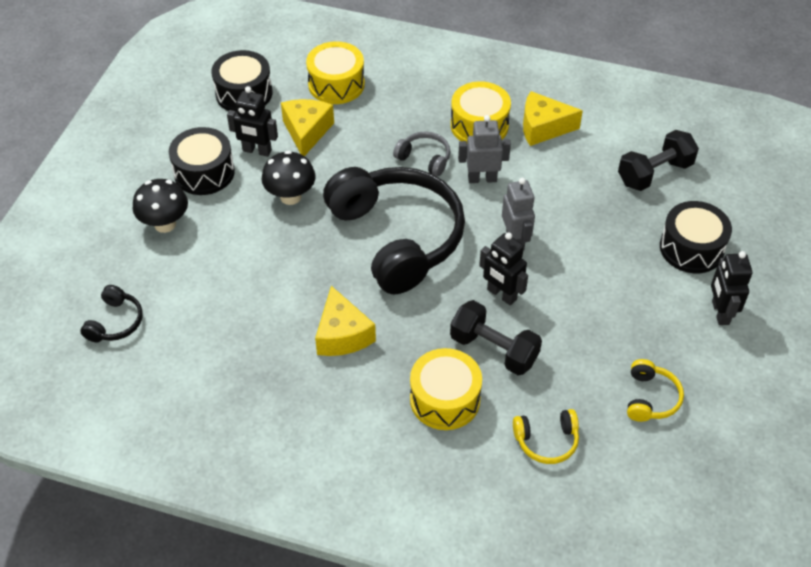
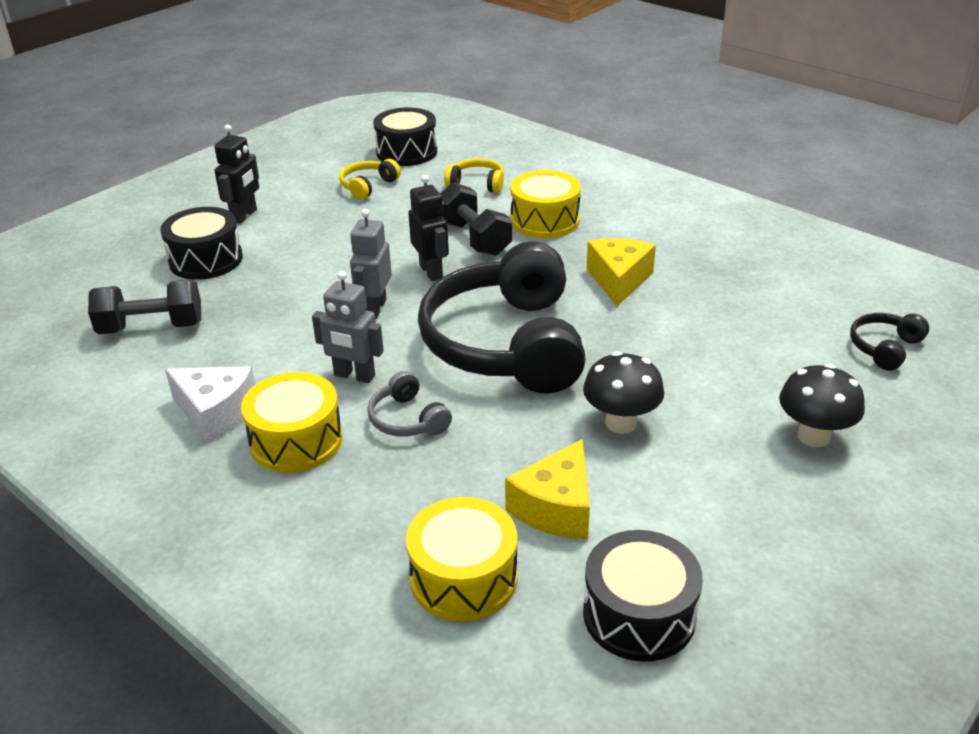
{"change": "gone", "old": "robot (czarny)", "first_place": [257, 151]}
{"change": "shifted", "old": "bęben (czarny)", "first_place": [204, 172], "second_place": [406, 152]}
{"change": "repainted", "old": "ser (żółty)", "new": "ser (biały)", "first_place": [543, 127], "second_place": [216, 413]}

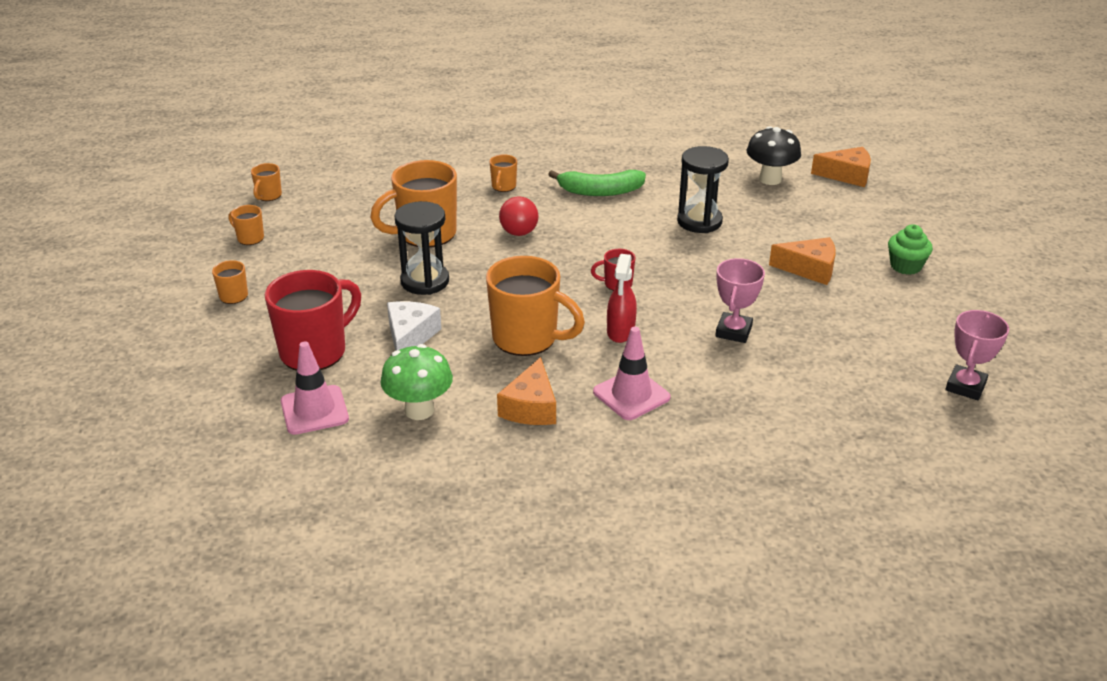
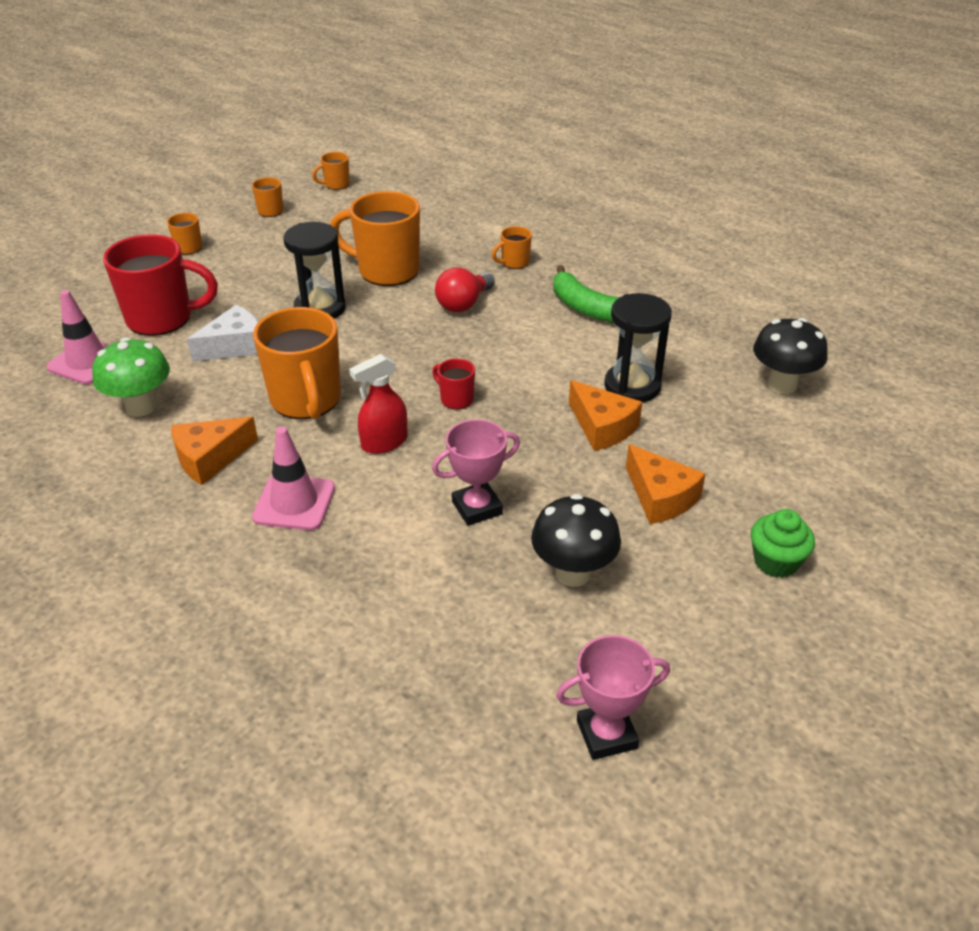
{"change": "new", "new": "grzyb (czarny)", "second_place": [573, 573]}
{"change": "shifted", "old": "ser (pomarańczowy)", "first_place": [847, 175], "second_place": [602, 427]}

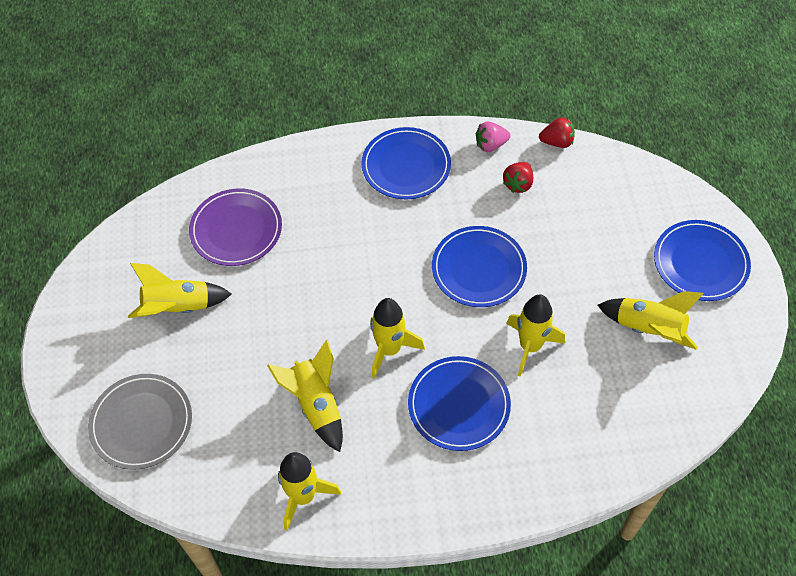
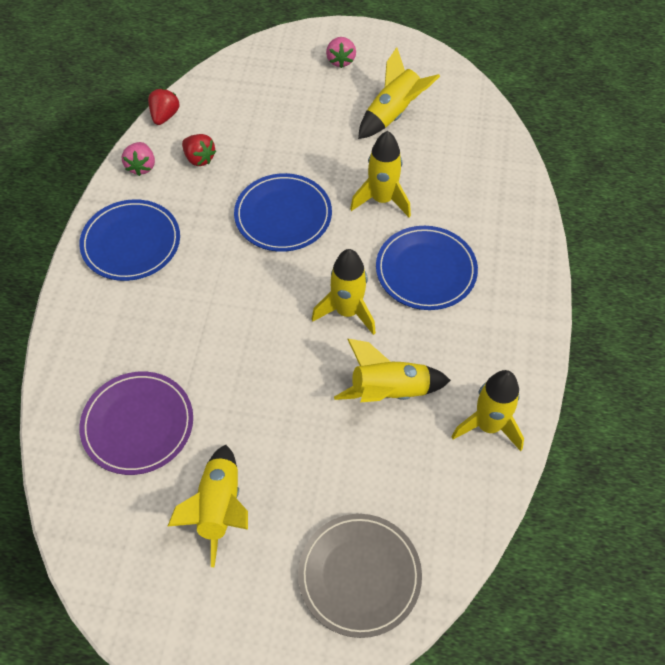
{"change": "swapped", "old": "talerz (niebieski)", "new": "truskawka (różowy)", "first_place": [700, 263], "second_place": [340, 60]}

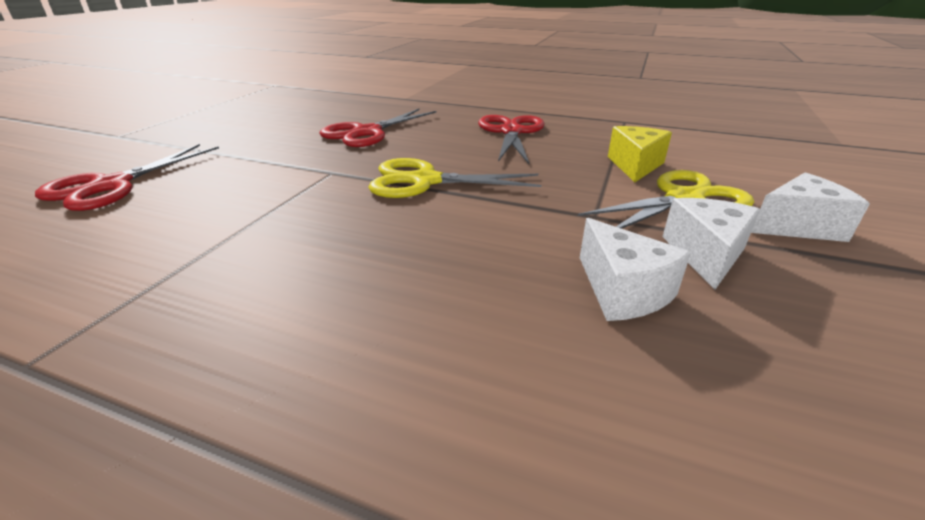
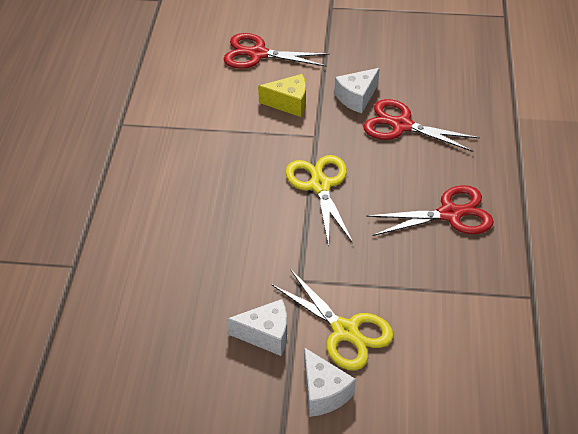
{"change": "shifted", "old": "ser (biały)", "first_place": [622, 291], "second_place": [357, 98]}
{"change": "shifted", "old": "ser (żółty)", "first_place": [635, 165], "second_place": [289, 103]}

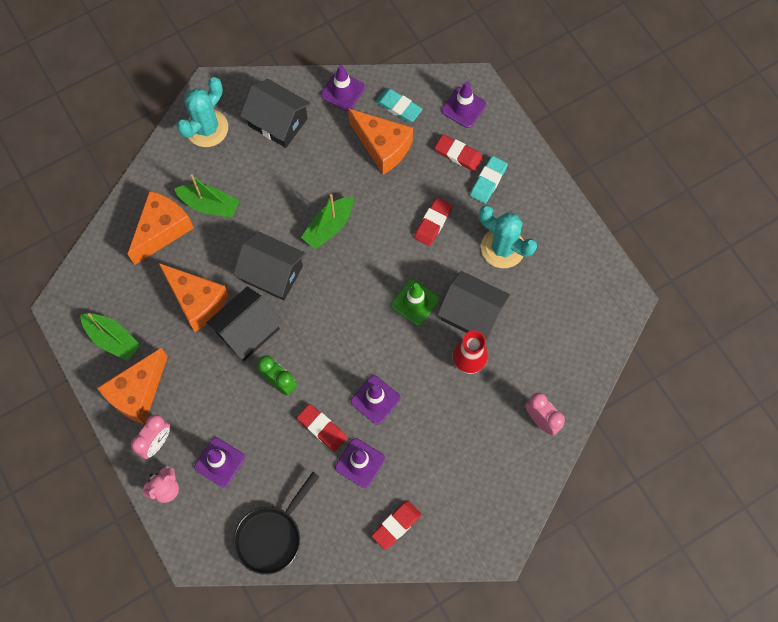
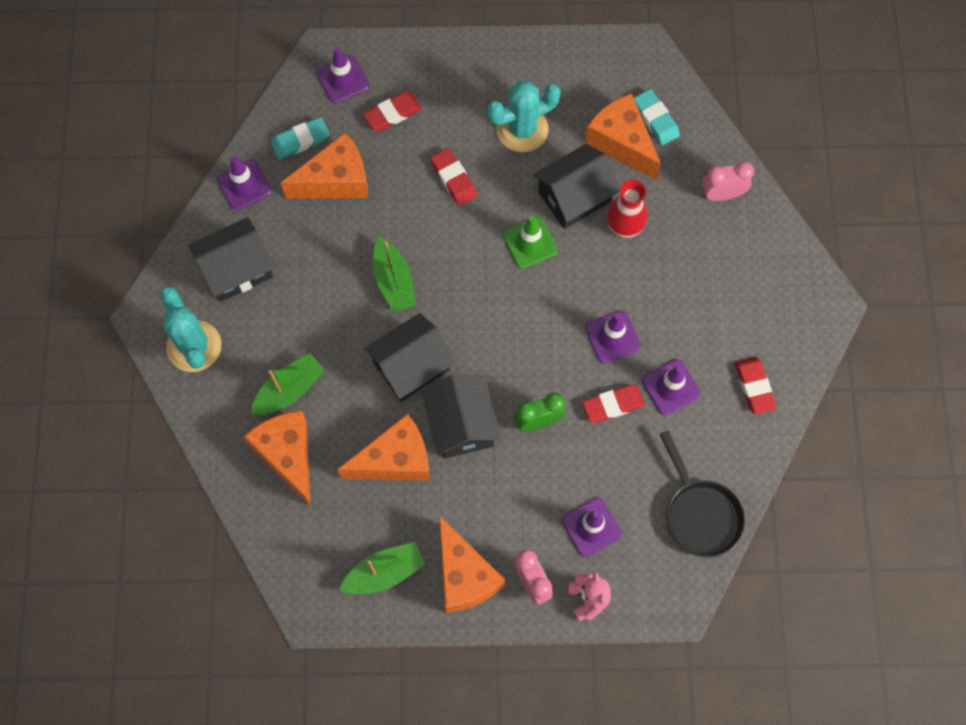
{"change": "new", "new": "ser (pomarańczowy)", "second_place": [621, 143]}
{"change": "shifted", "old": "gumka do mazania (turkusowy)", "first_place": [488, 181], "second_place": [655, 119]}

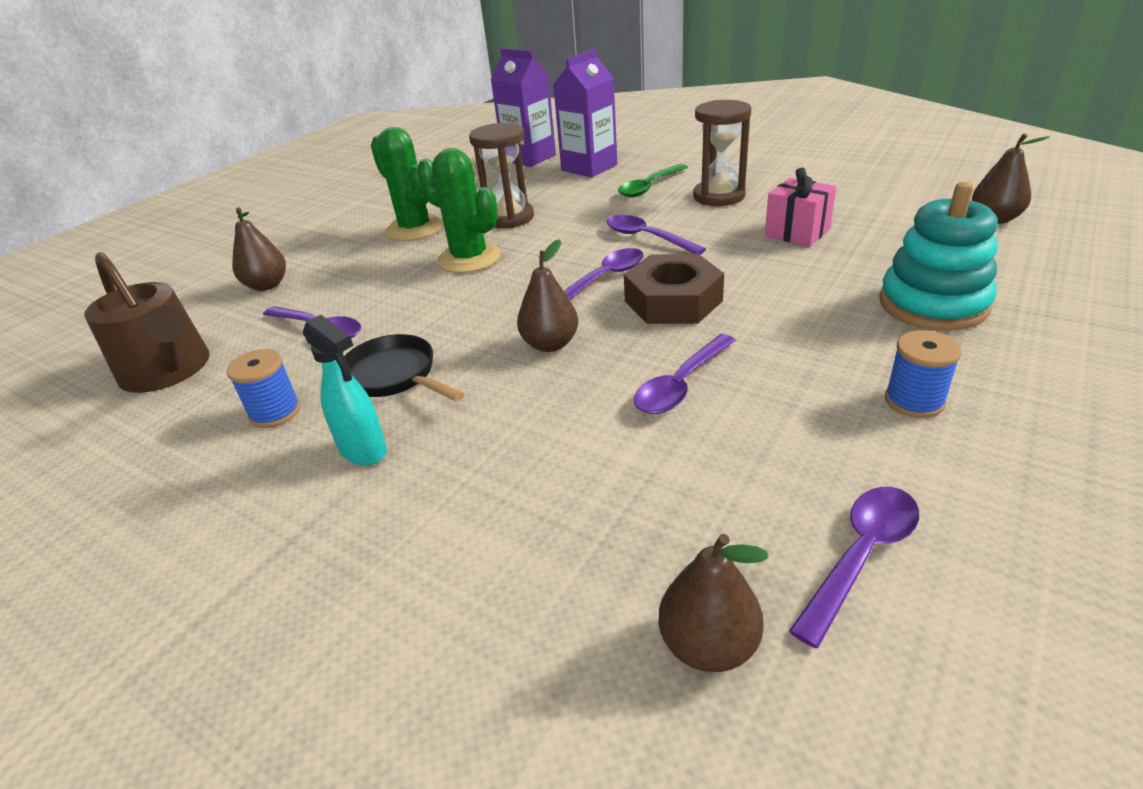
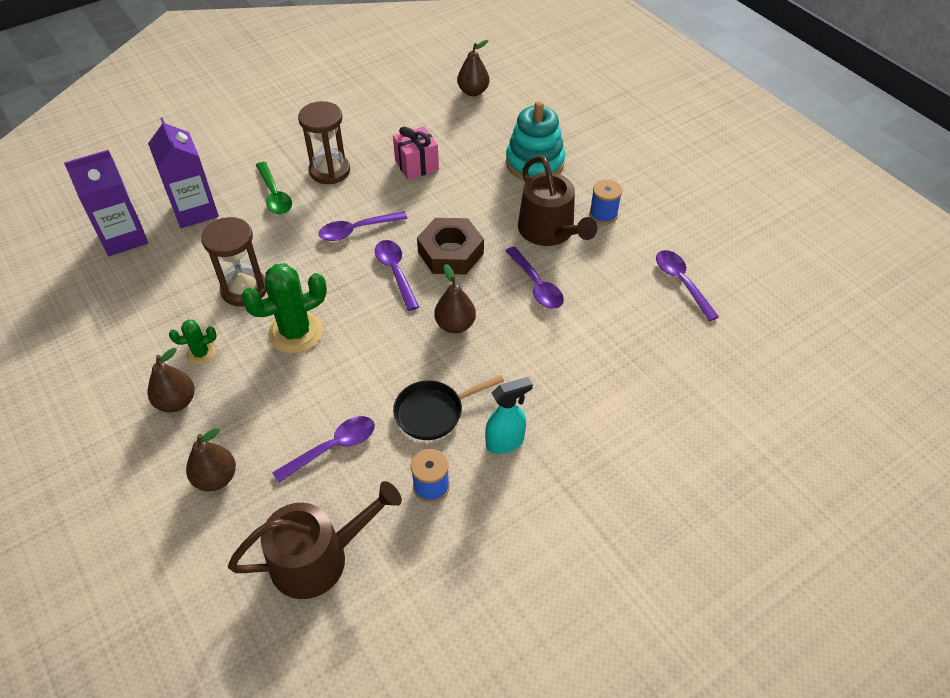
{"change": "new", "new": "konewka (brązowy)", "second_place": [549, 231]}
{"change": "shifted", "old": "gruszka (brązowy)", "first_place": [708, 645], "second_place": [176, 402]}
{"change": "scaled", "old": "kaktus (zielony)", "first_place": [415, 229], "second_place": [201, 353], "factor": 0.52}

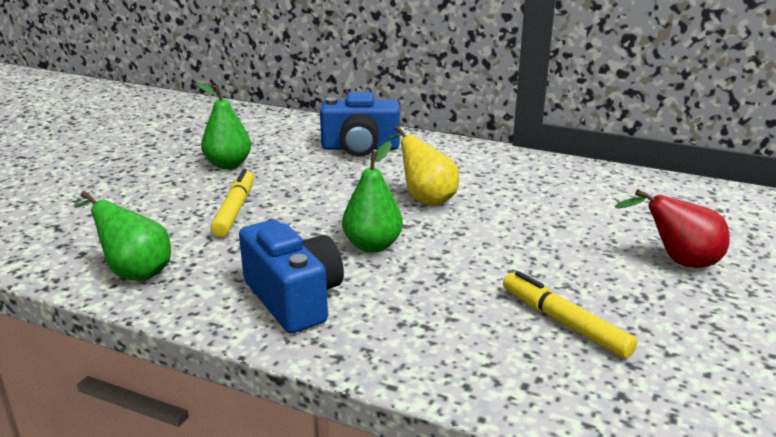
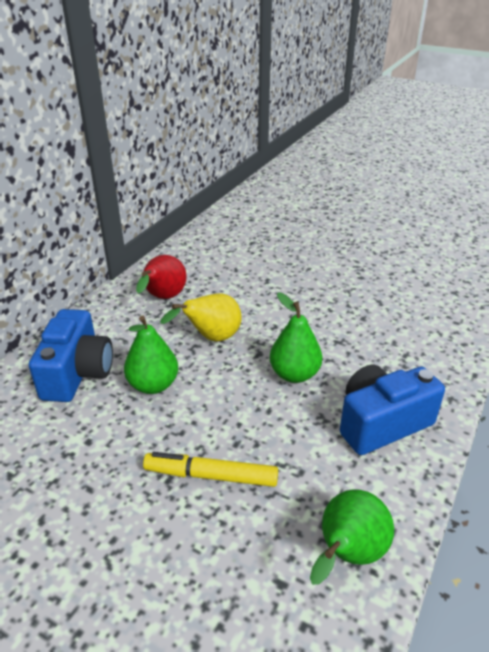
{"change": "gone", "old": "flamaster (żółty)", "first_place": [564, 323]}
{"change": "shifted", "old": "gruszka (zielony)", "first_place": [228, 164], "second_place": [153, 385]}
{"change": "shifted", "old": "gruszka (czerwony)", "first_place": [678, 262], "second_place": [163, 298]}

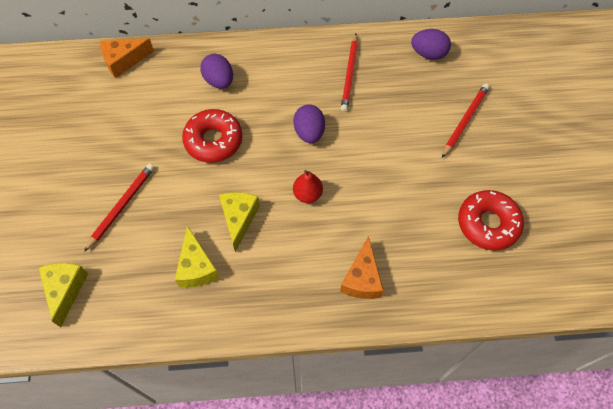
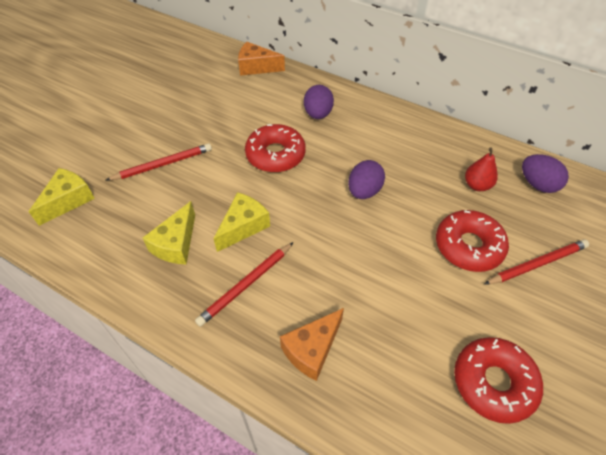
{"change": "new", "new": "donut (czerwony)", "second_place": [468, 246]}
{"change": "shifted", "old": "gruszka (czerwony)", "first_place": [307, 194], "second_place": [477, 185]}
{"change": "shifted", "old": "ołówek (czerwony)", "first_place": [349, 74], "second_place": [246, 285]}

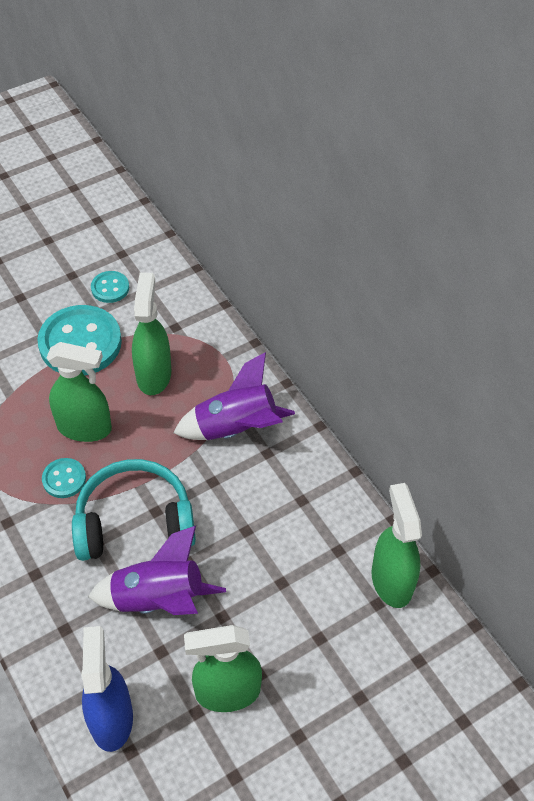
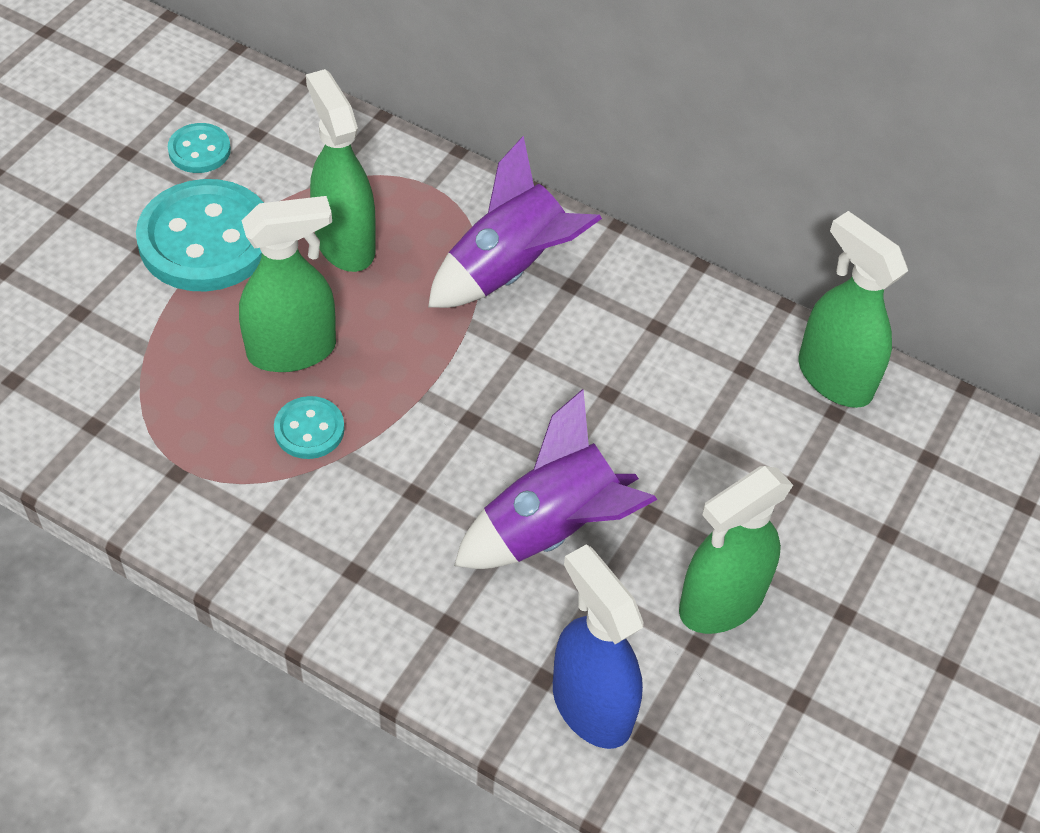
{"change": "gone", "old": "słuchawki (turkusowy)", "first_place": [134, 521]}

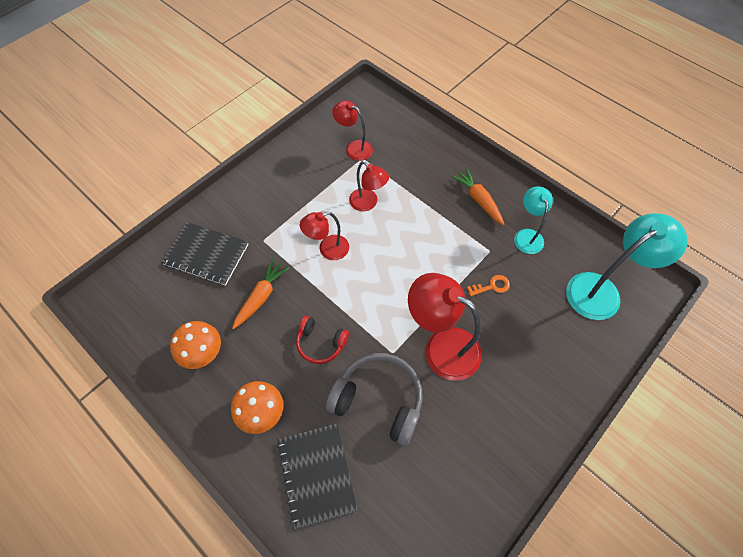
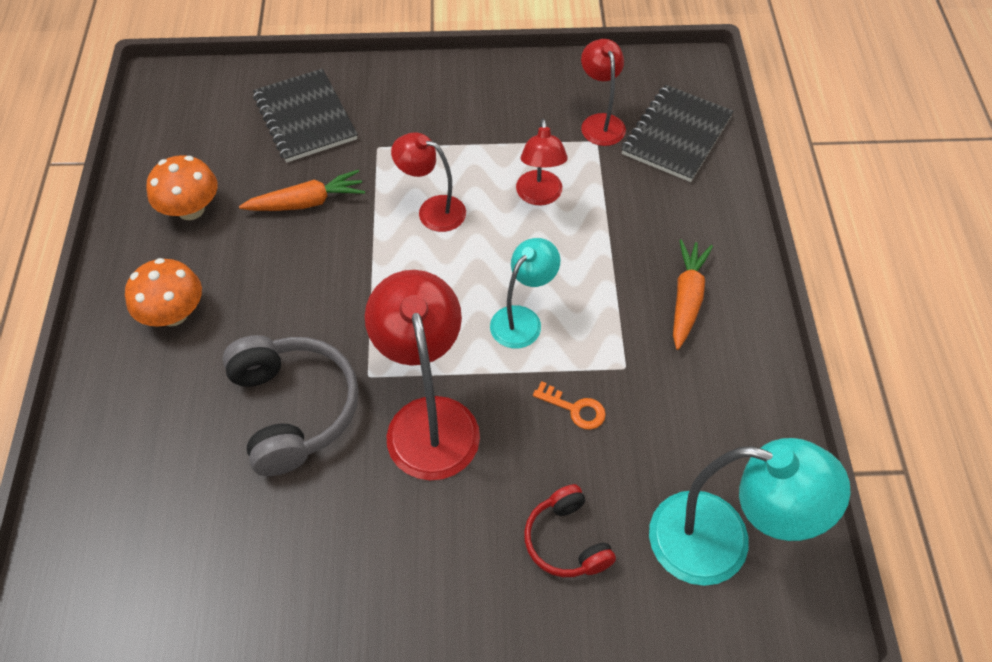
{"change": "shifted", "old": "zeszyt (czarny)", "first_place": [317, 474], "second_place": [676, 135]}
{"change": "shifted", "old": "słuchawki (czerwony)", "first_place": [320, 343], "second_place": [566, 541]}
{"change": "shifted", "old": "lampka (turkusowy)", "first_place": [527, 235], "second_place": [522, 319]}

